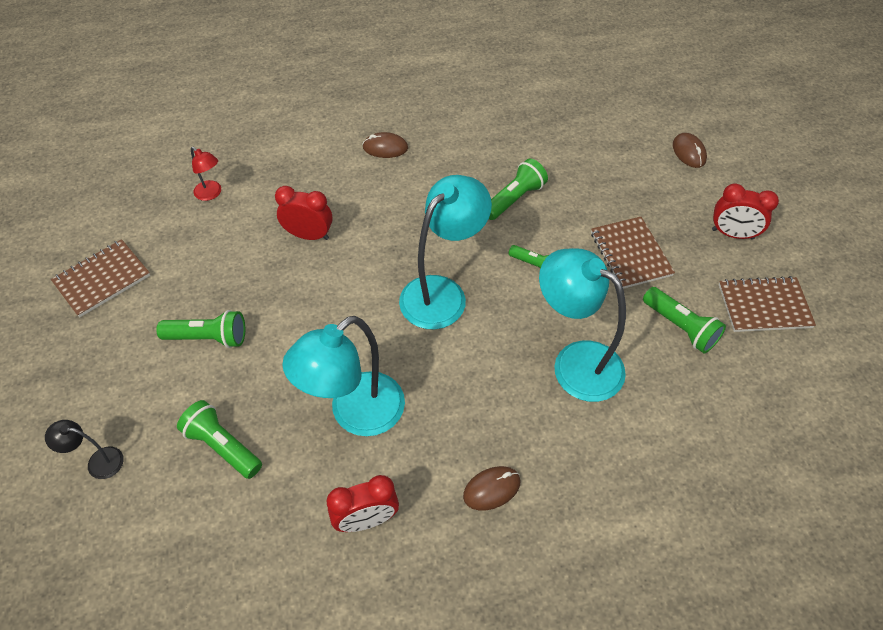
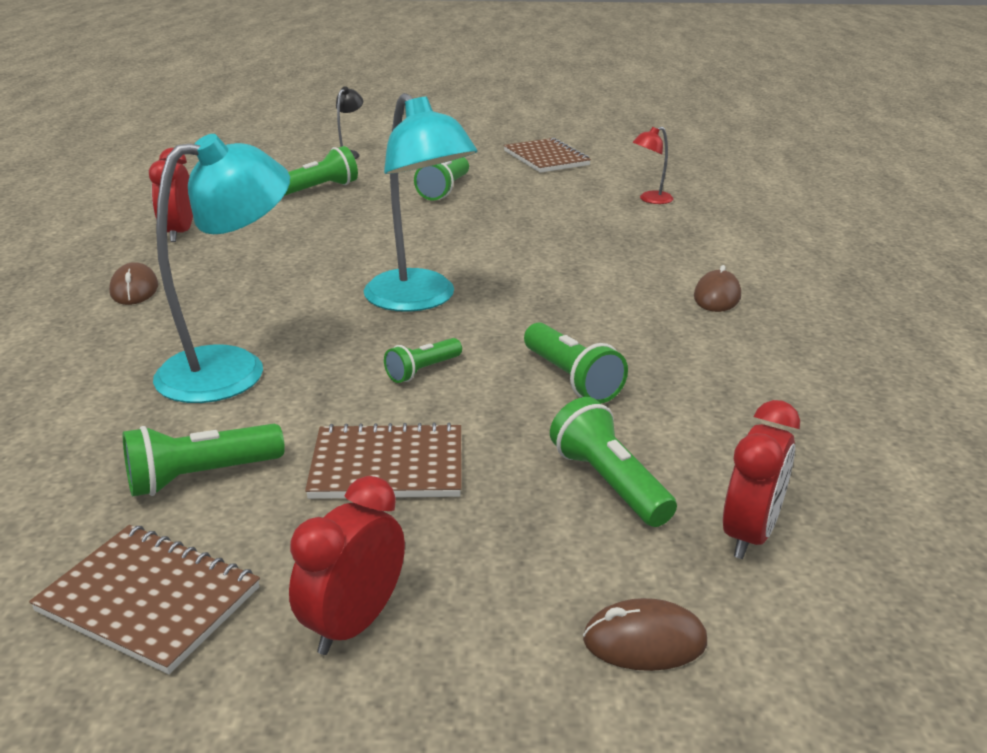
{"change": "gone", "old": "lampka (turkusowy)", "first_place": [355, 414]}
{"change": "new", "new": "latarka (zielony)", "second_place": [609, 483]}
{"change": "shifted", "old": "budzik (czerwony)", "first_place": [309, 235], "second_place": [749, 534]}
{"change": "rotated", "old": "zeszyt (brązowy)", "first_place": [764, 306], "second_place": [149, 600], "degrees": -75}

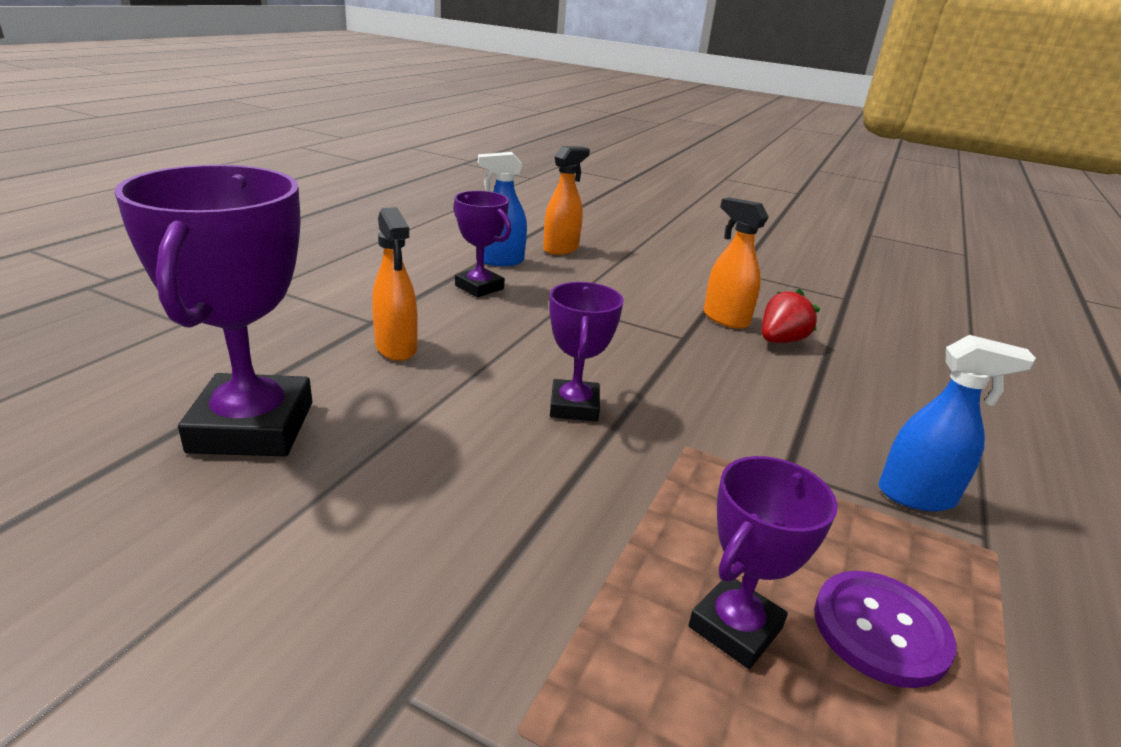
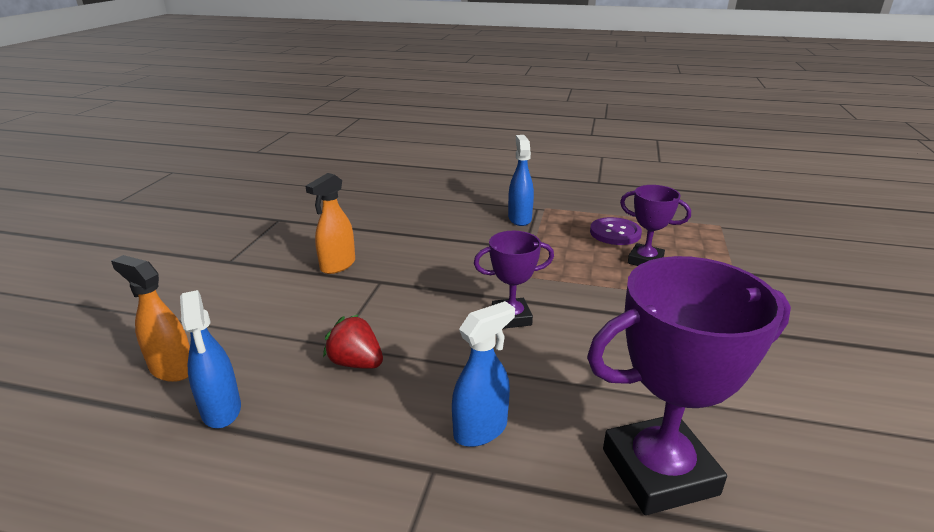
{"change": "gone", "old": "puchar (fioletowy)", "first_place": [479, 287]}
{"change": "shifted", "old": "truskawka (czerwony)", "first_place": [780, 341], "second_place": [356, 363]}
{"change": "repainted", "old": "spryskiwacz (pomarańczowy)", "new": "spryskiwacz (niebieski)", "first_place": [396, 348], "second_place": [481, 430]}

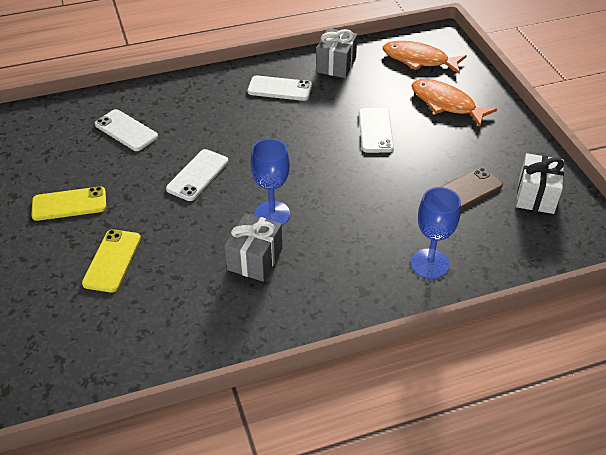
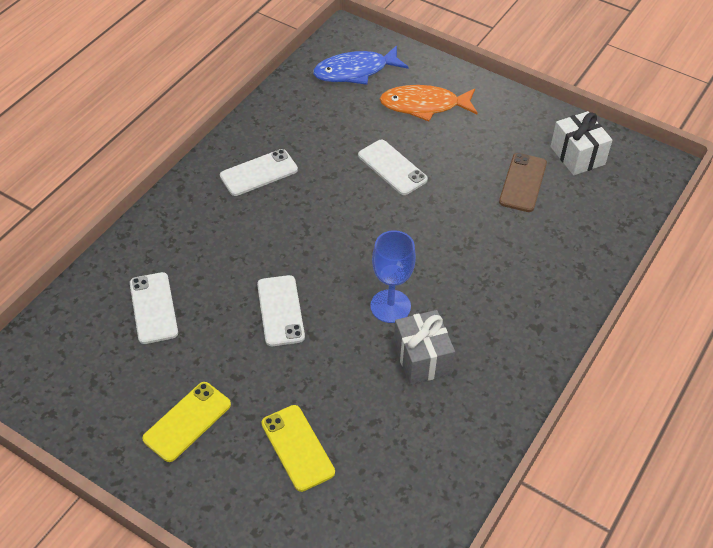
{"change": "gone", "old": "prezent (szary)", "first_place": [336, 65]}
{"change": "gone", "old": "kielich (niebieski)", "first_place": [429, 264]}
{"change": "repainted", "old": "ryba (pomarańczowy)", "new": "ryba (niebieski)", "first_place": [419, 60], "second_place": [355, 71]}
{"change": "rotated", "old": "telefon (biały)", "first_place": [126, 130], "second_place": [153, 308], "degrees": 75}

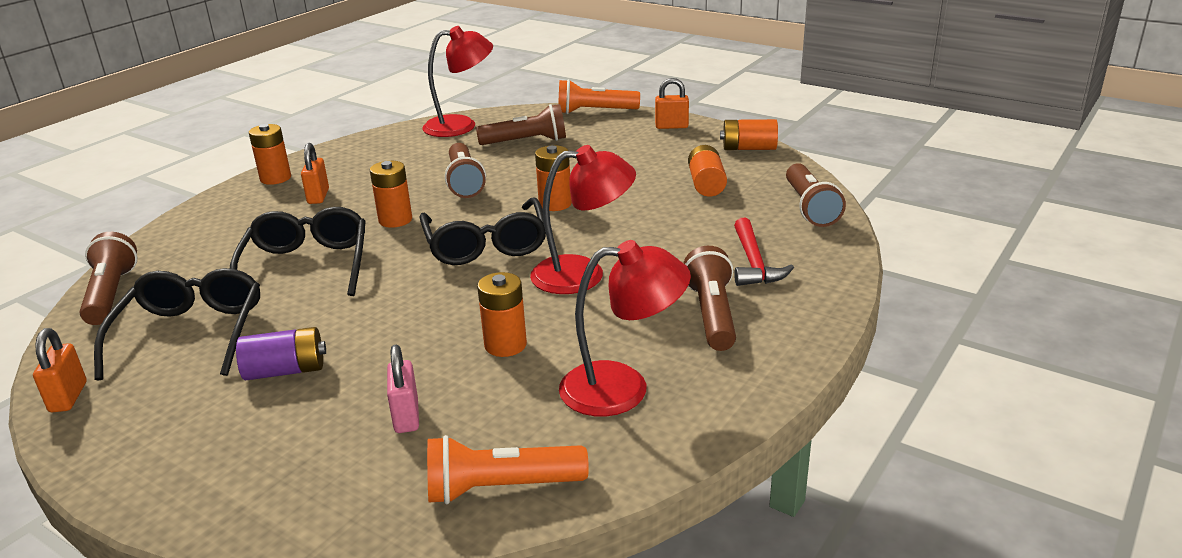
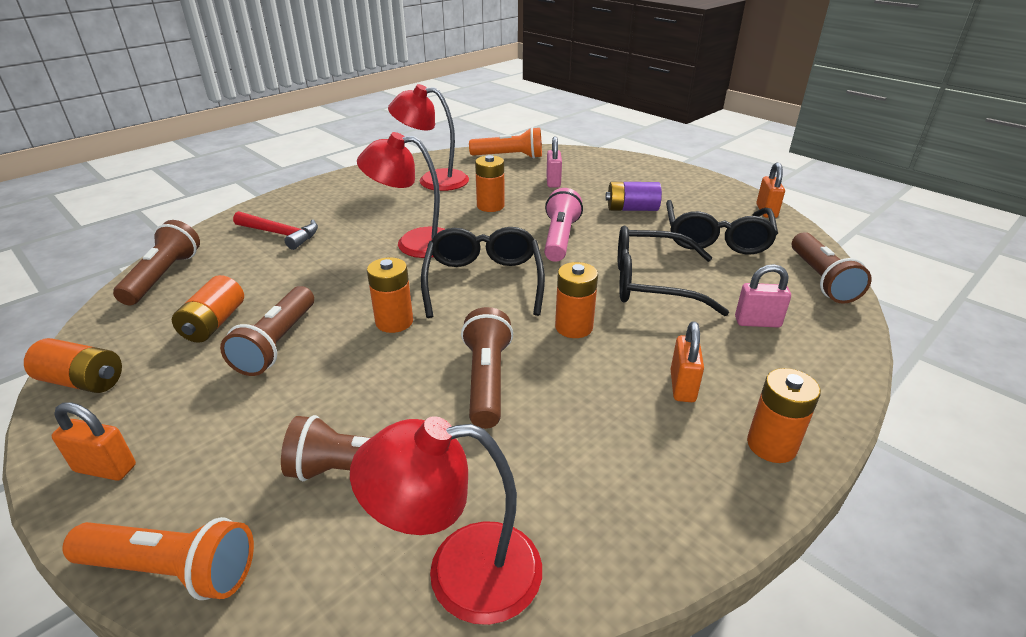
{"change": "new", "new": "latarka (różowy)", "second_place": [560, 238]}
{"change": "new", "new": "kłódka (różowy)", "second_place": [757, 322]}
{"change": "shifted", "old": "latarka (brązowy)", "first_place": [712, 315], "second_place": [277, 343]}
{"change": "rotated", "old": "okulary (czarny)", "first_place": [307, 266], "second_place": [651, 283], "degrees": 90}
{"change": "rotated", "old": "młotek (czerwony)", "first_place": [754, 263], "second_place": [280, 234], "degrees": 105}

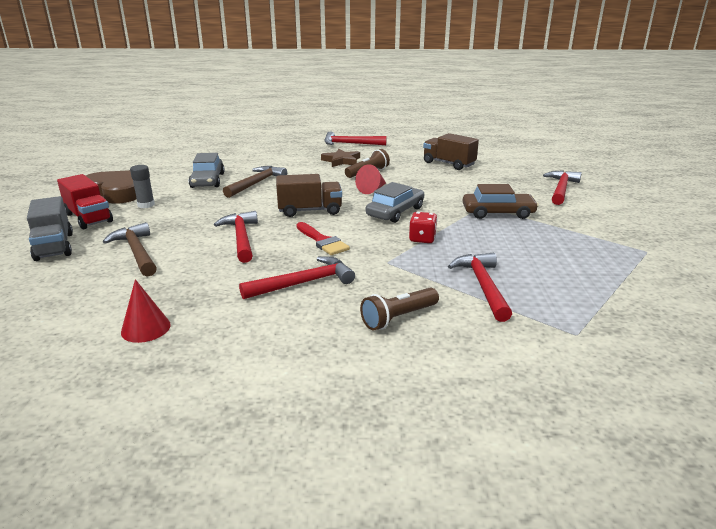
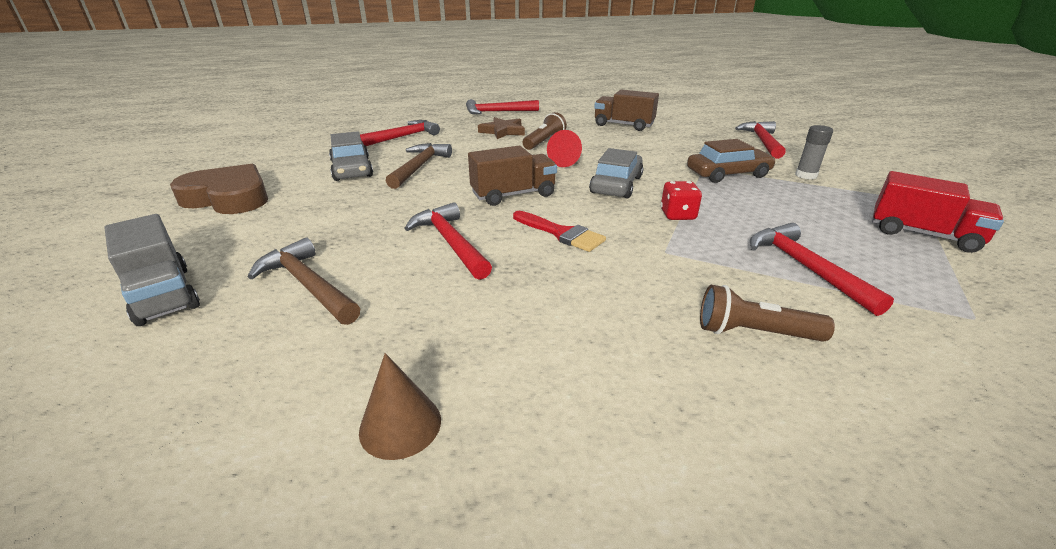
{"change": "shifted", "old": "ciężarówka (czerwony)", "first_place": [88, 218], "second_place": [922, 234]}
{"change": "shifted", "old": "klej w sztyfcie (szary)", "first_place": [146, 205], "second_place": [806, 175]}
{"change": "shifted", "old": "młotek (czerwony)", "first_place": [304, 283], "second_place": [401, 137]}
{"change": "repainted", "old": "stożek (czerwony)", "new": "stożek (brązowy)", "first_place": [145, 328], "second_place": [400, 425]}
{"change": "rotated", "old": "latarka (brązowy)", "first_place": [398, 318], "second_place": [754, 332], "degrees": 60}

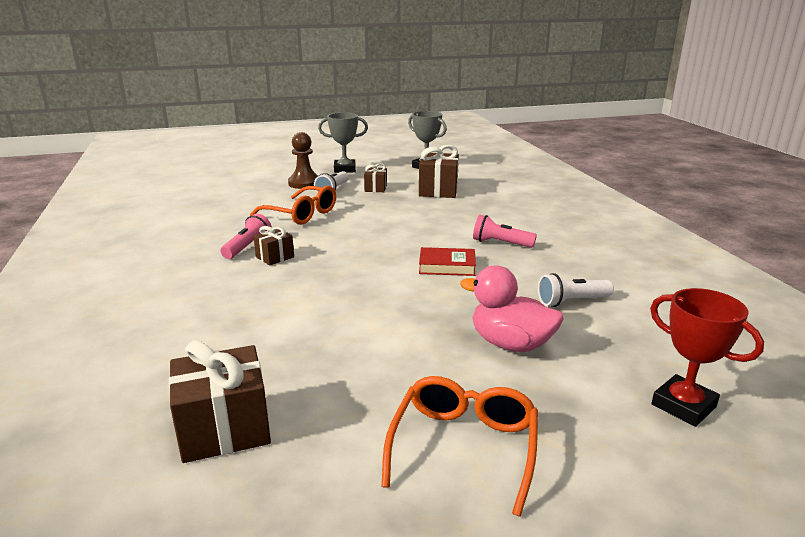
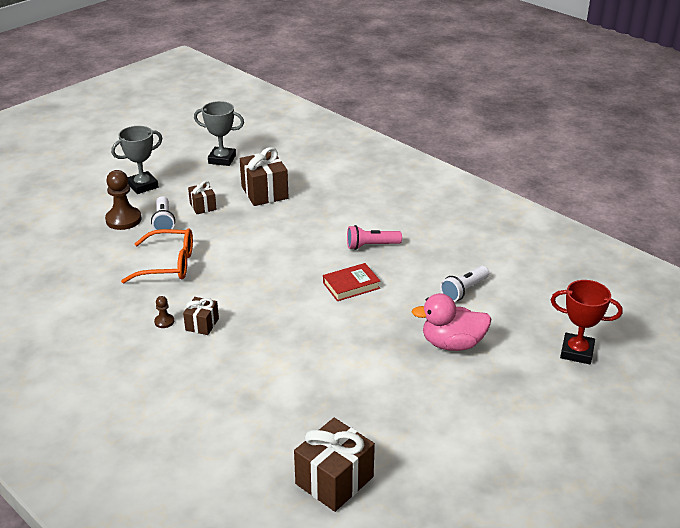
{"change": "gone", "old": "okulary (pomarańczowy)", "first_place": [463, 448]}
{"change": "swapped", "old": "latarka (różowy)", "new": "pionek (brązowy)", "first_place": [247, 247], "second_place": [164, 322]}

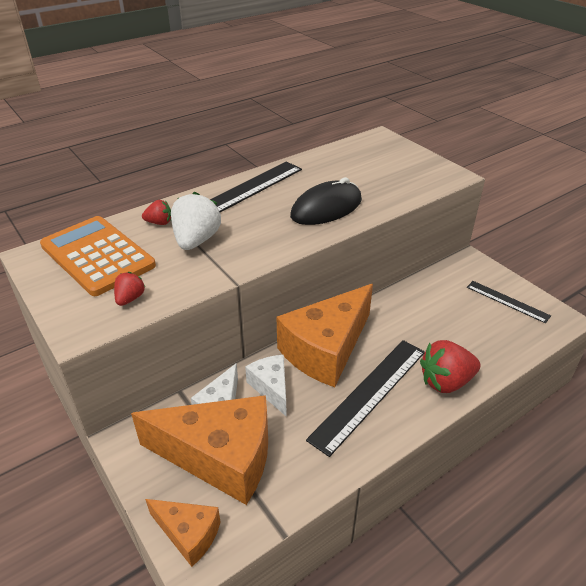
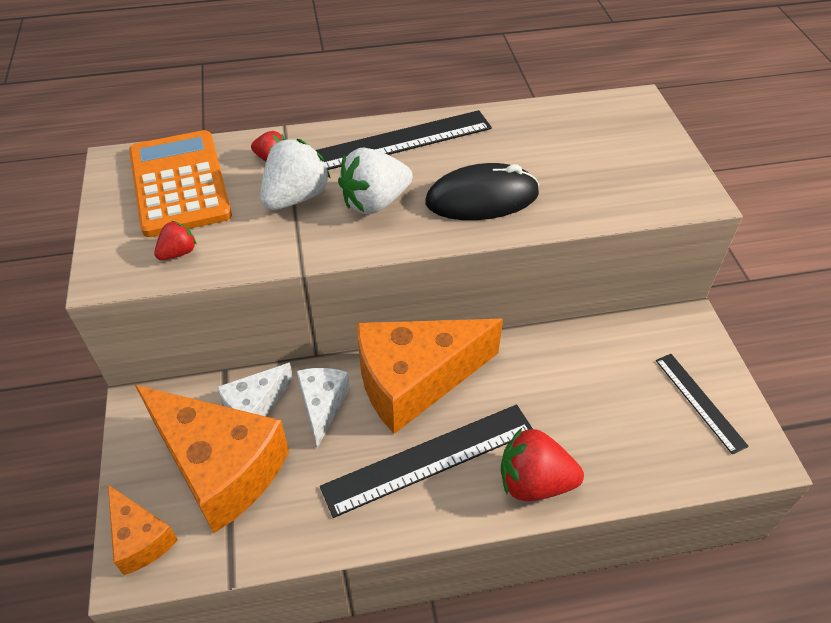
{"change": "new", "new": "truskawka (biały)", "second_place": [375, 202]}

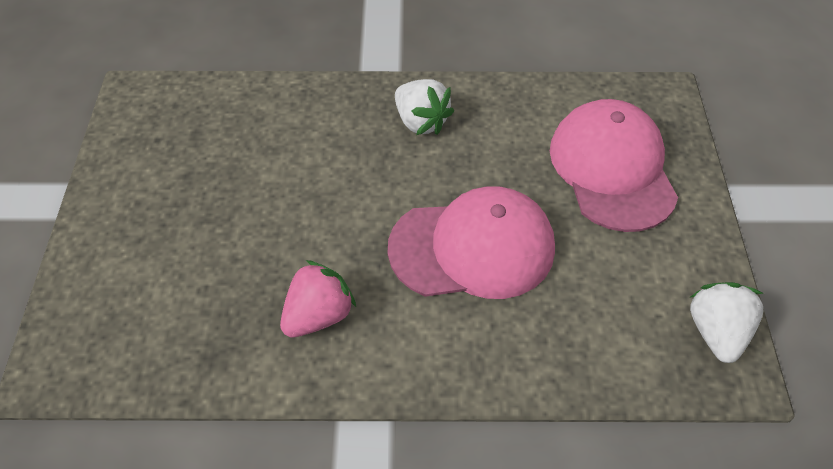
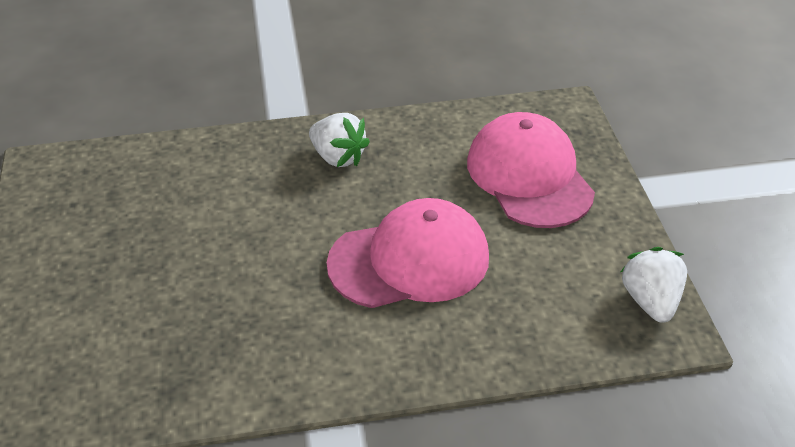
{"change": "gone", "old": "truskawka (różowy)", "first_place": [318, 315]}

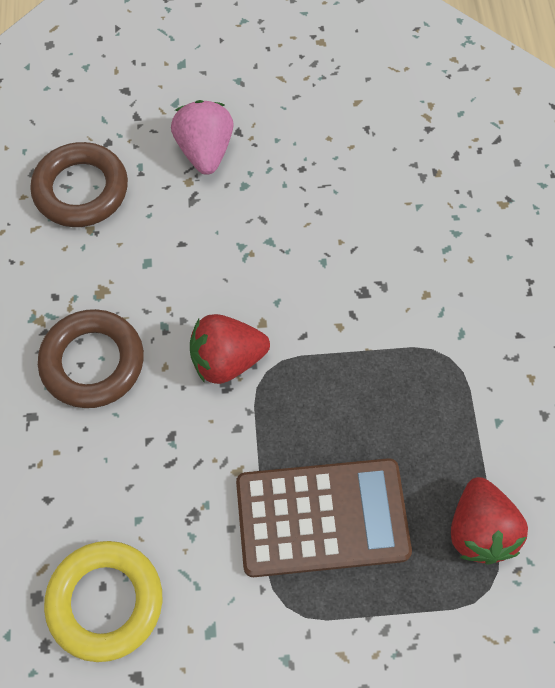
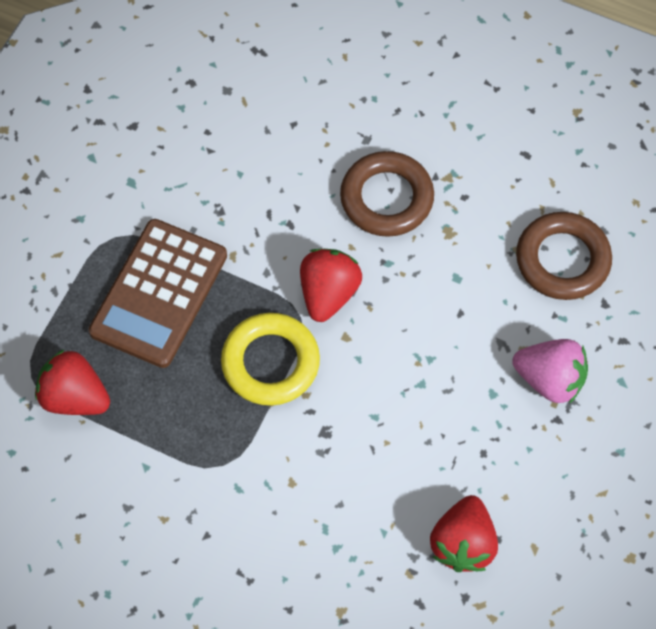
{"change": "new", "new": "truskawka (czerwony)", "second_place": [463, 543]}
{"change": "shifted", "old": "pierścień (żółty)", "first_place": [105, 602], "second_place": [270, 362]}

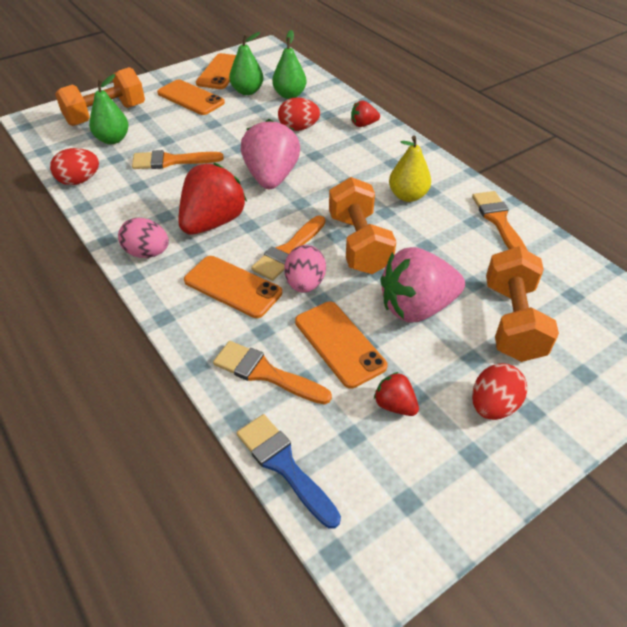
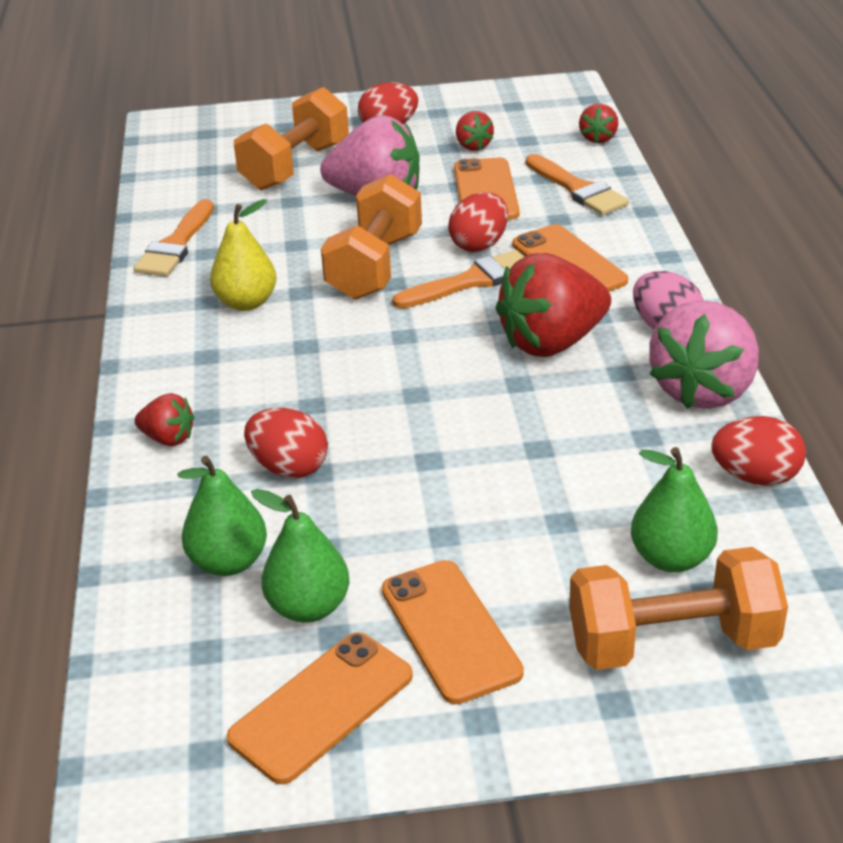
{"change": "gone", "old": "pędzel (pomarańczowy)", "first_place": [171, 161]}
{"change": "shifted", "old": "truskawka (różowy)", "first_place": [271, 177], "second_place": [703, 390]}
{"change": "swapped", "old": "pędzel (niebieski)", "new": "truskawka (czerwony)", "first_place": [284, 465], "second_place": [598, 138]}
{"change": "repainted", "old": "jajko (różowy)", "new": "jajko (czerwony)", "first_place": [305, 284], "second_place": [479, 245]}

